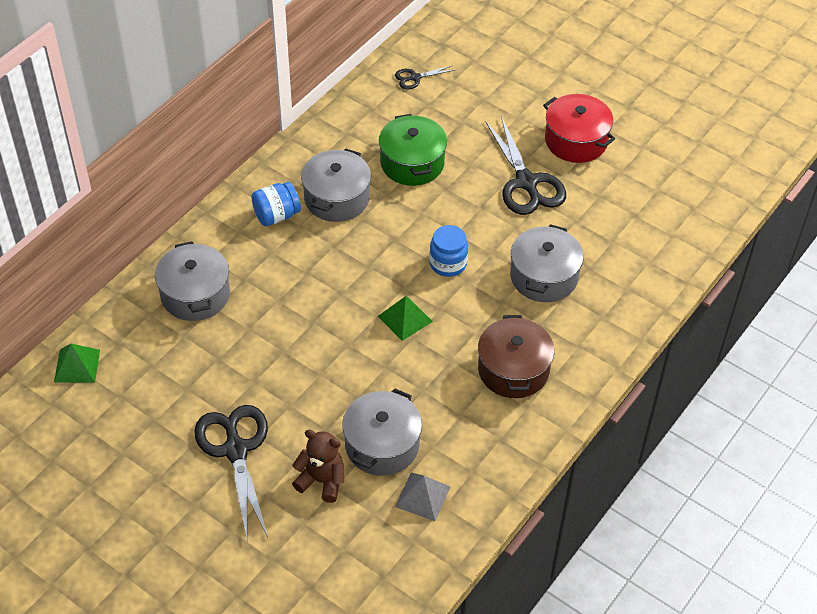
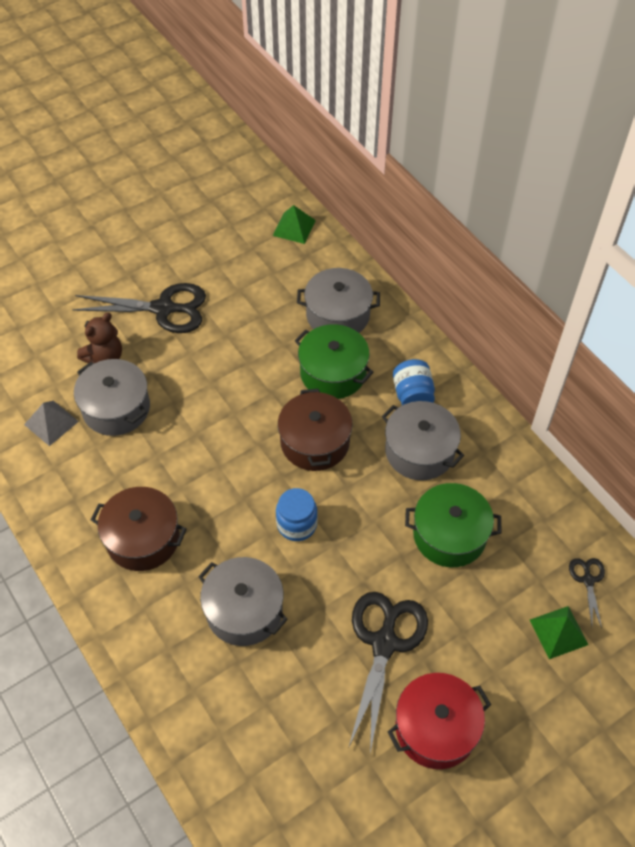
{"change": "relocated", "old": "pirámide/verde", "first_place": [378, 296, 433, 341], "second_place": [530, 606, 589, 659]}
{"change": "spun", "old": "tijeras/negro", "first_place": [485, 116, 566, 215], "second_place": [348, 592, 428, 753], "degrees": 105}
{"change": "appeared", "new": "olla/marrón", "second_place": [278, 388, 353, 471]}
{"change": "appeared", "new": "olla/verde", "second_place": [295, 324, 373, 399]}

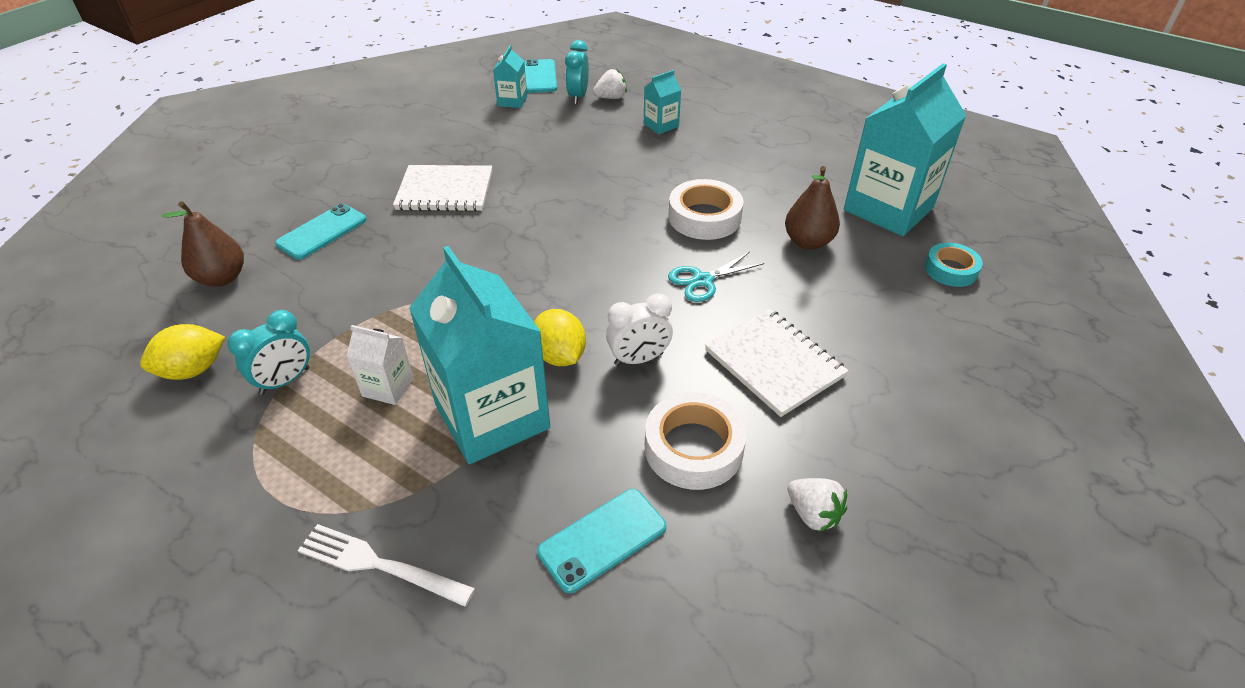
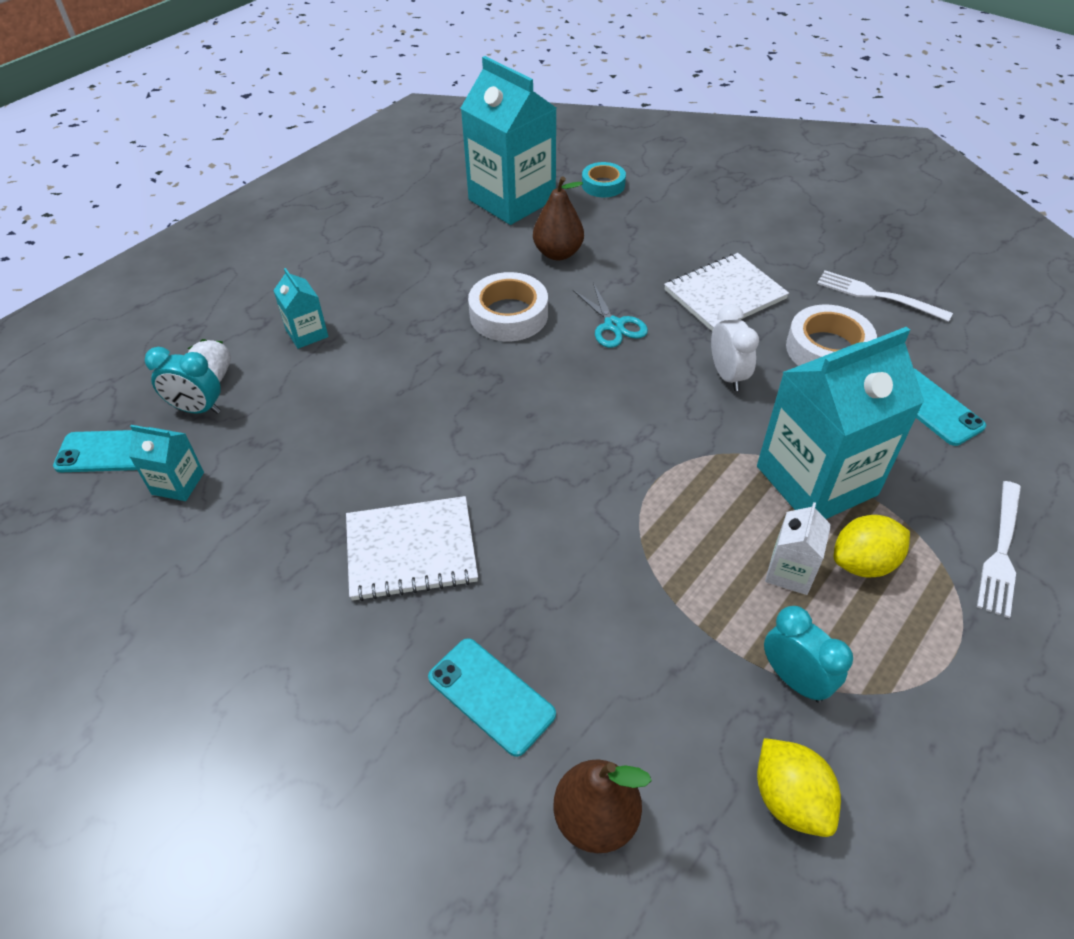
{"change": "spun", "old": "cuaderno/blanco", "first_place": [393, 165, 492, 211], "second_place": [346, 496, 478, 601], "degrees": 75}
{"change": "relocated", "old": "limón/amarillo", "first_place": [534, 309, 586, 366], "second_place": [834, 515, 910, 577]}
{"change": "exchanged", "old": "fresa/blanco", "new": "tenedor/blanco", "first_place": [788, 478, 847, 532], "second_place": [817, 270, 953, 322]}

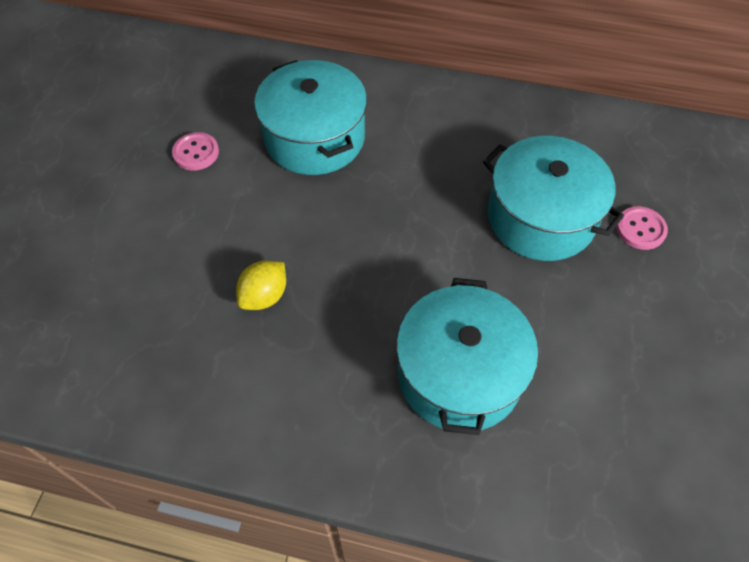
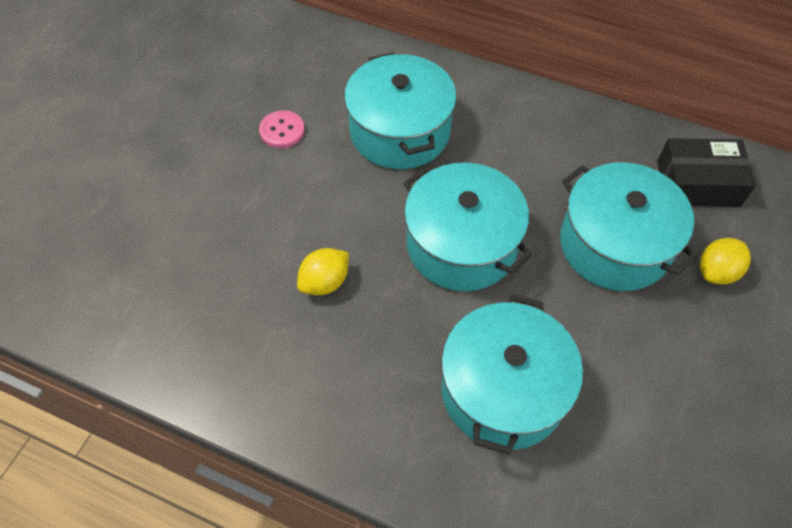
{"change": "exchanged", "old": "botón/rosa", "new": "limón/amarillo", "first_place": [616, 206, 668, 250], "second_place": [700, 238, 751, 285]}
{"change": "appeared", "new": "olla/turquesa", "second_place": [403, 163, 532, 291]}
{"change": "appeared", "new": "caja/negro", "second_place": [657, 138, 756, 207]}

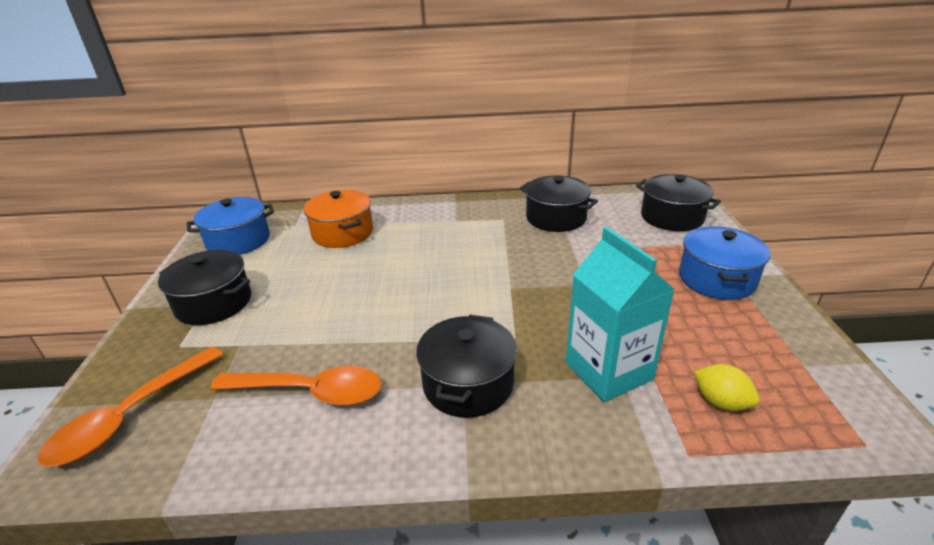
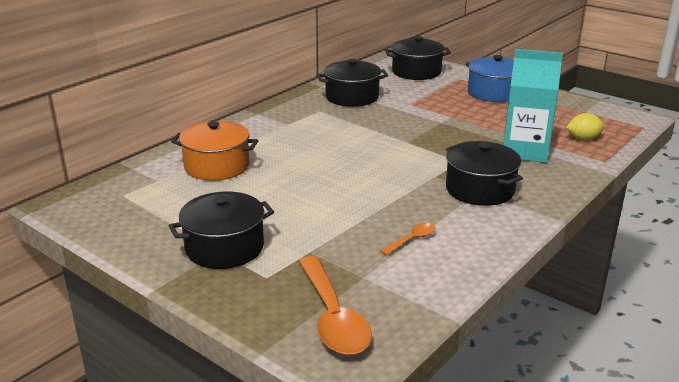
{"change": "missing", "old": "olla/azul", "first_place": [187, 197, 274, 255]}
{"change": "size", "old": "cuchara/naranja", "first_place": [210, 366, 381, 406], "second_place": [380, 223, 436, 255], "factor": 0.48}

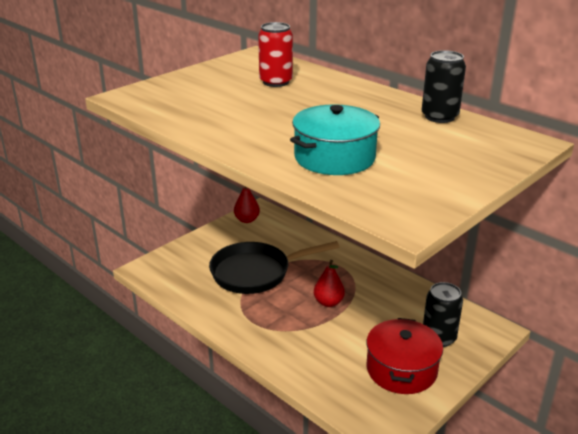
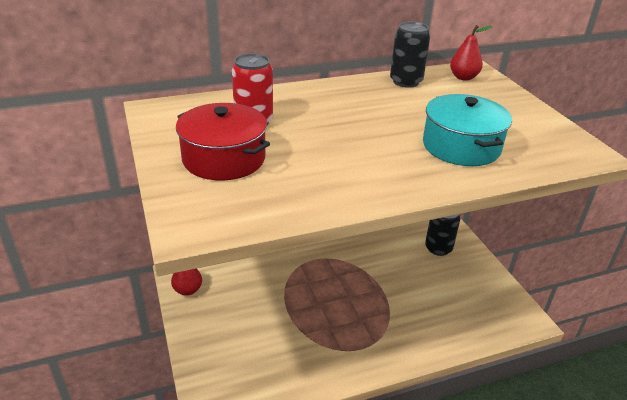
{"change": "missing", "old": "sartén/negro", "first_place": [209, 241, 339, 294]}
{"change": "relocated", "old": "pera/rojo", "first_place": [314, 260, 345, 307], "second_place": [450, 25, 493, 81]}
{"change": "relocated", "old": "olla/rojo", "first_place": [366, 318, 443, 394], "second_place": [176, 103, 270, 180]}

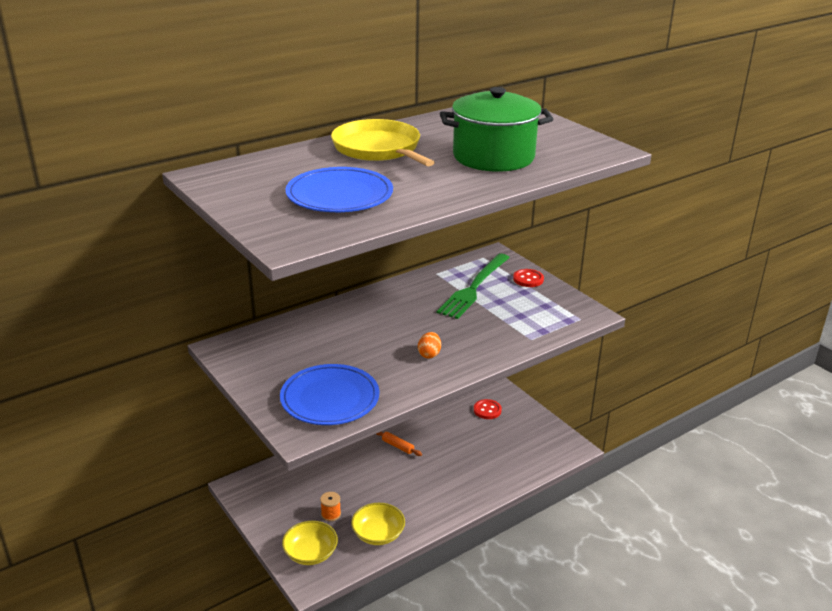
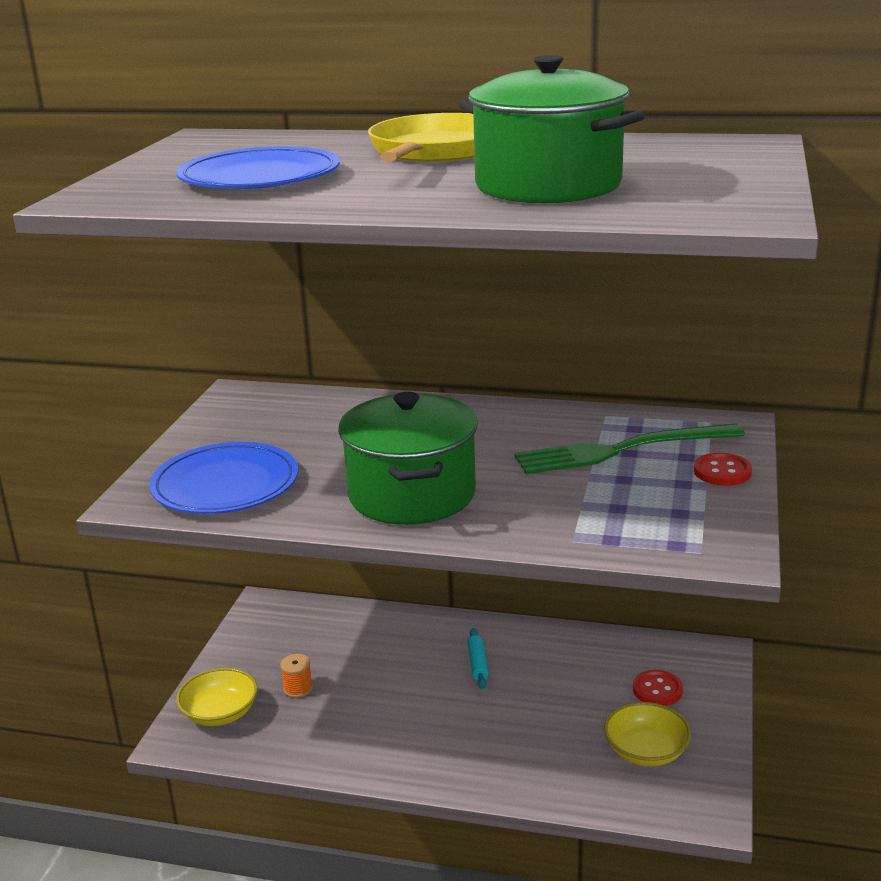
{"change": "relocated", "old": "cuenco/amarillo", "first_place": [351, 503, 405, 545], "second_place": [604, 702, 691, 766]}
{"change": "colour", "old": "rodillo/naranja", "new": "rodillo/turquesa", "first_place": [376, 432, 422, 456], "second_place": [468, 628, 489, 689]}
{"change": "exchanged", "old": "huevo/naranja", "new": "olla/verde", "first_place": [418, 332, 441, 359], "second_place": [338, 392, 478, 525]}

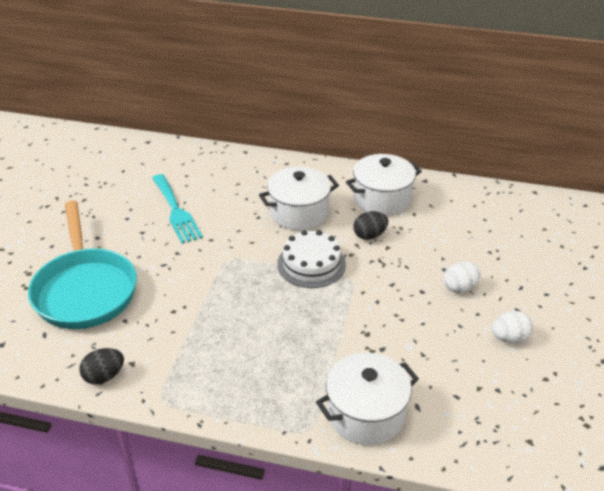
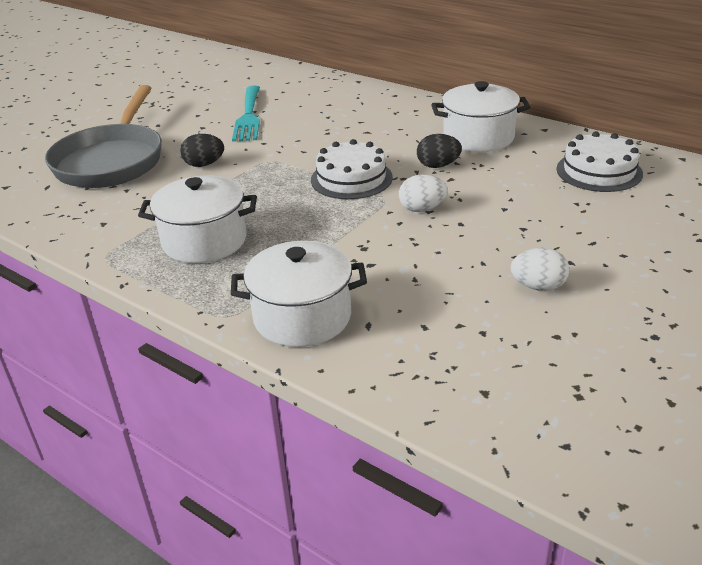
{"change": "colour", "old": "sartén/turquesa", "new": "sartén/gris", "first_place": [28, 200, 137, 329], "second_place": [45, 85, 162, 188]}
{"change": "relocated", "old": "huevo/negro", "first_place": [79, 348, 124, 385], "second_place": [180, 134, 224, 167]}
{"change": "relocated", "old": "olla/blanco", "first_place": [259, 167, 339, 230], "second_place": [138, 176, 257, 263]}
{"change": "relocated", "old": "huevo/blanco", "first_place": [444, 262, 481, 293], "second_place": [399, 175, 448, 212]}
{"change": "appeared", "new": "tarta/blanco", "second_place": [556, 131, 643, 192]}

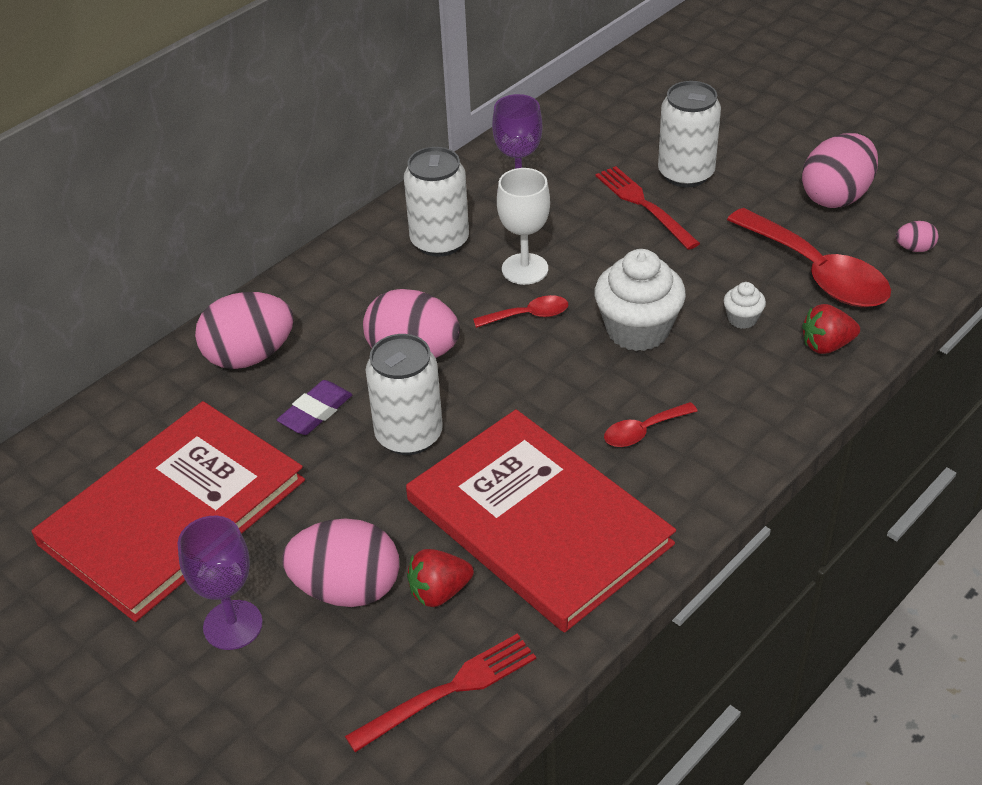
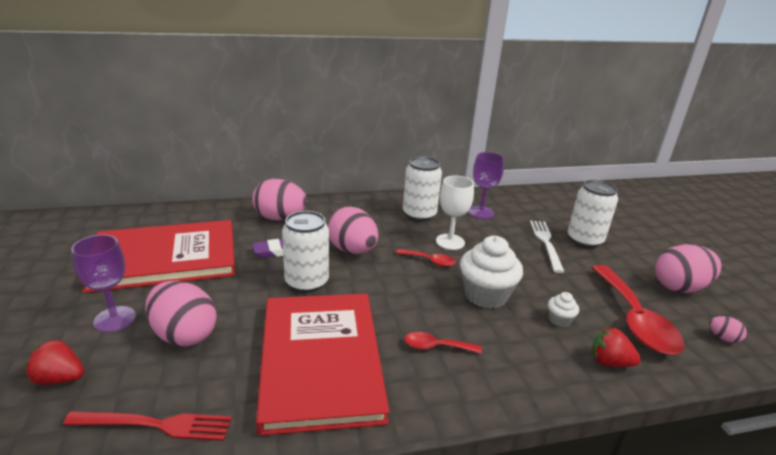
{"change": "relocated", "old": "fresa/rojo", "first_place": [407, 549, 474, 607], "second_place": [26, 340, 84, 385]}
{"change": "colour", "old": "tenedor/rojo", "new": "tenedor/blanco", "first_place": [596, 166, 700, 250], "second_place": [530, 221, 564, 273]}

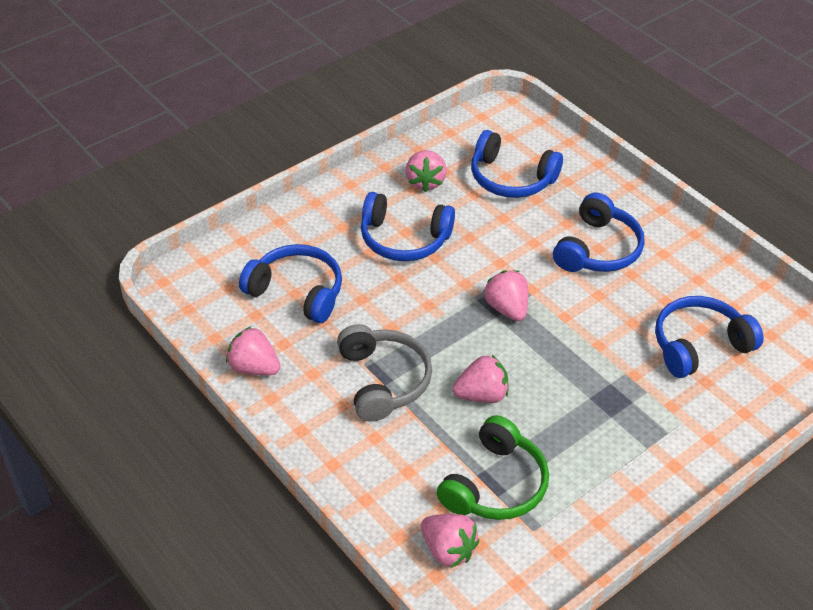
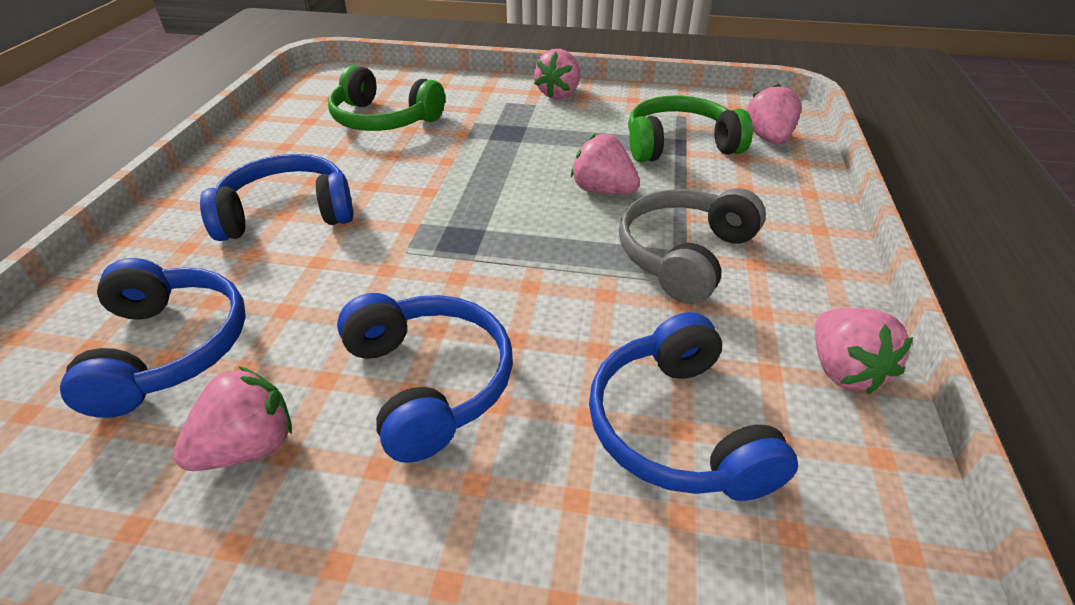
{"change": "relocated", "old": "fresa/rosa", "first_place": [484, 270, 528, 321], "second_place": [534, 49, 580, 99]}
{"change": "colour", "old": "auriculares/azul", "new": "auriculares/verde", "first_place": [655, 296, 764, 378], "second_place": [328, 65, 445, 131]}

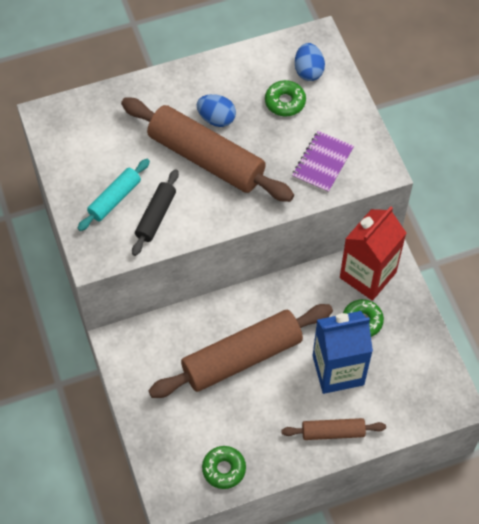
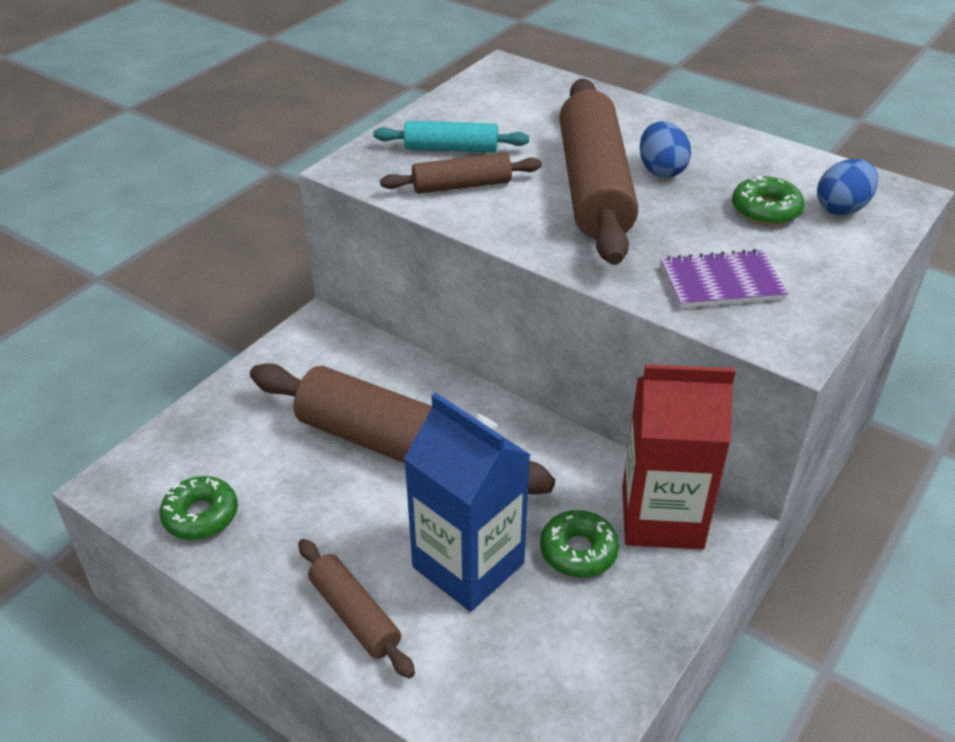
{"change": "colour", "old": "rodillo/negro", "new": "rodillo/marrón", "first_place": [132, 169, 179, 256], "second_place": [380, 153, 542, 194]}

